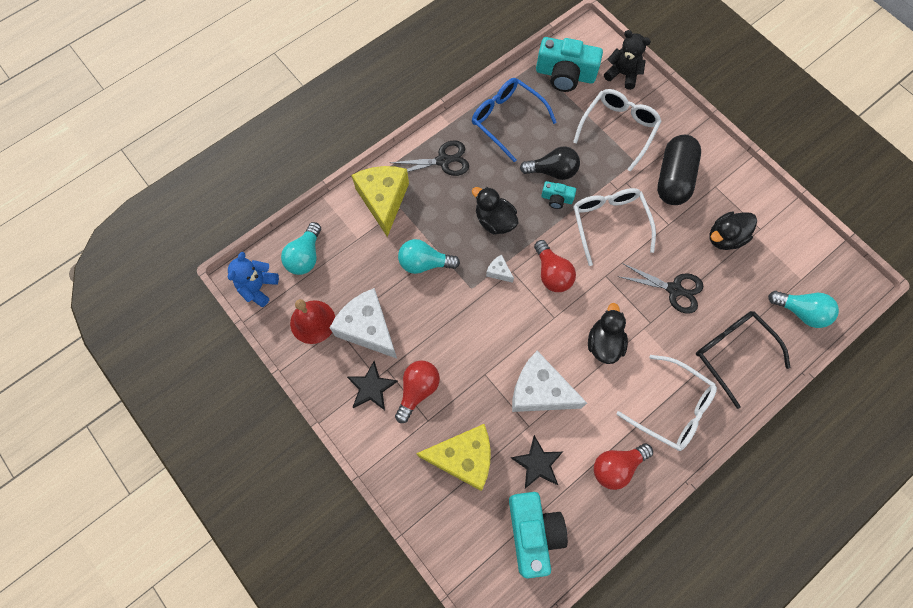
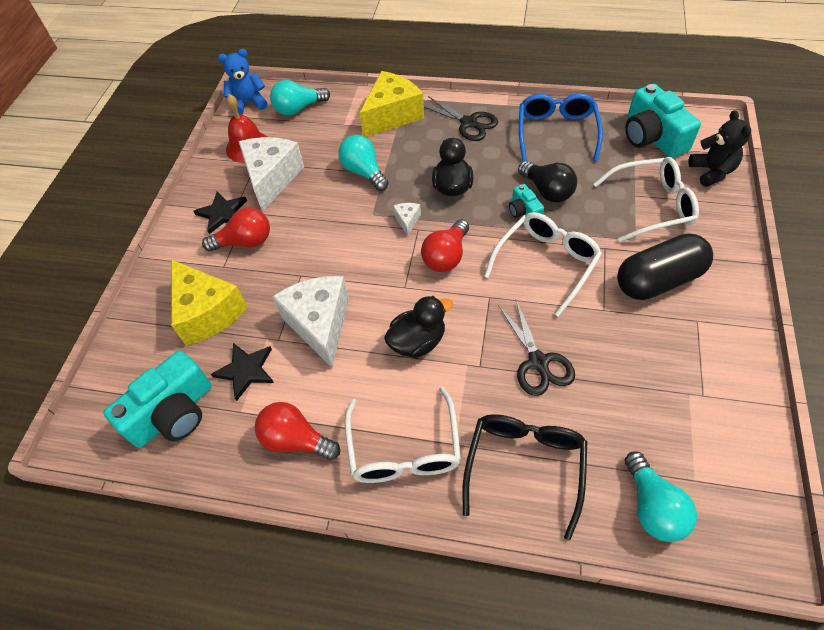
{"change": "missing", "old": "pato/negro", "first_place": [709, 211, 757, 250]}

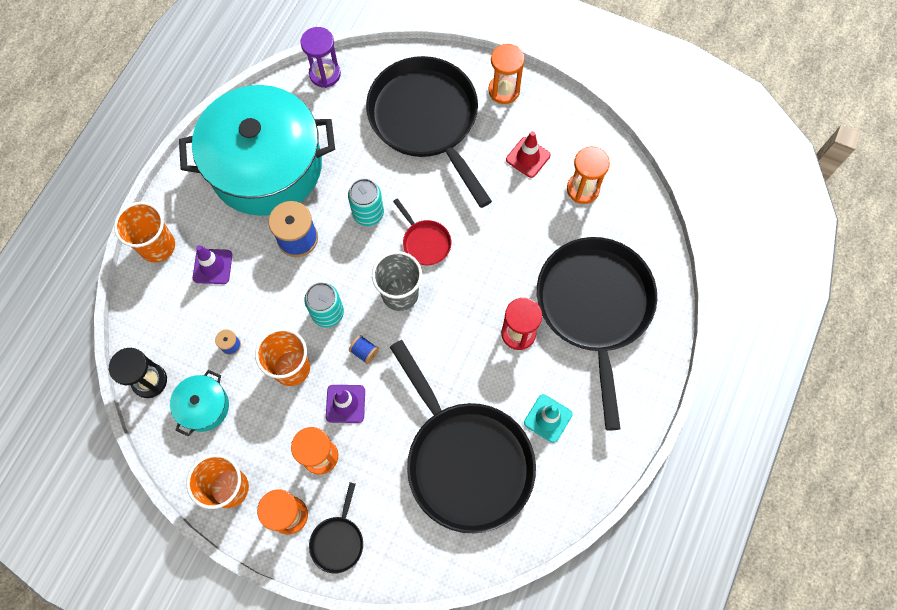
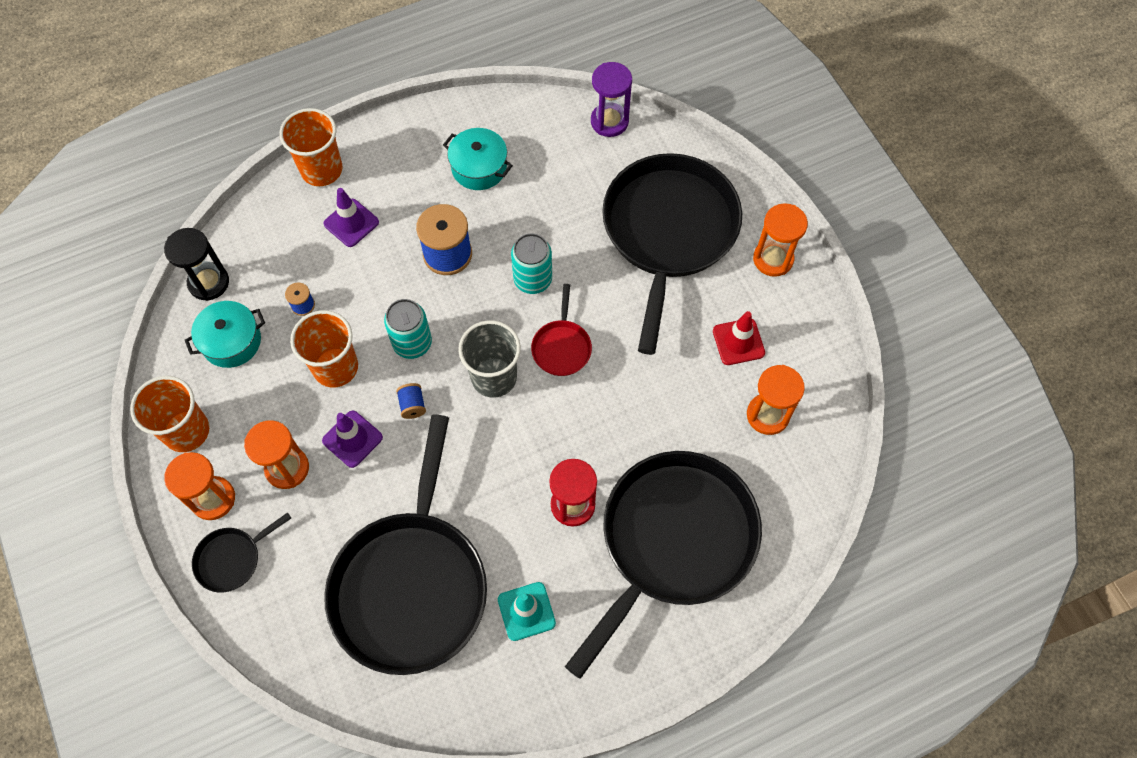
{"change": "size", "old": "olla/turquesa", "first_place": [179, 85, 335, 216], "second_place": [443, 128, 513, 190], "factor": 0.41}

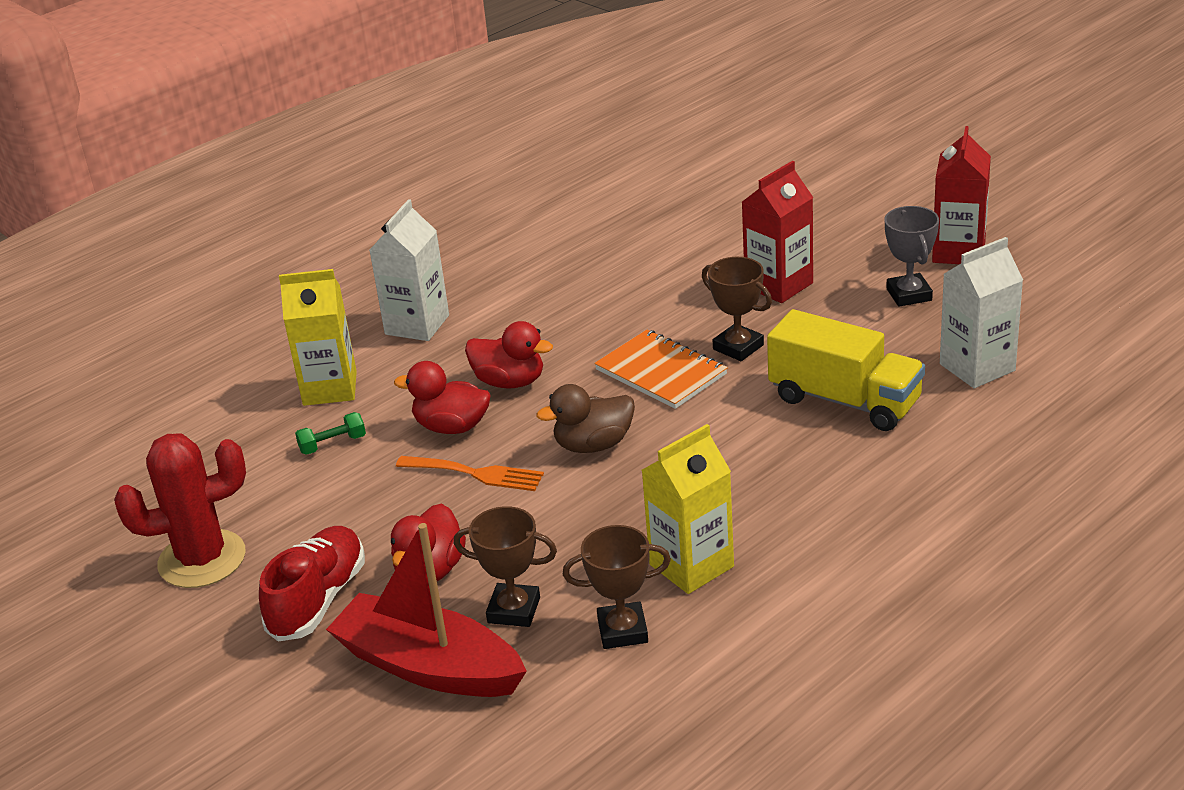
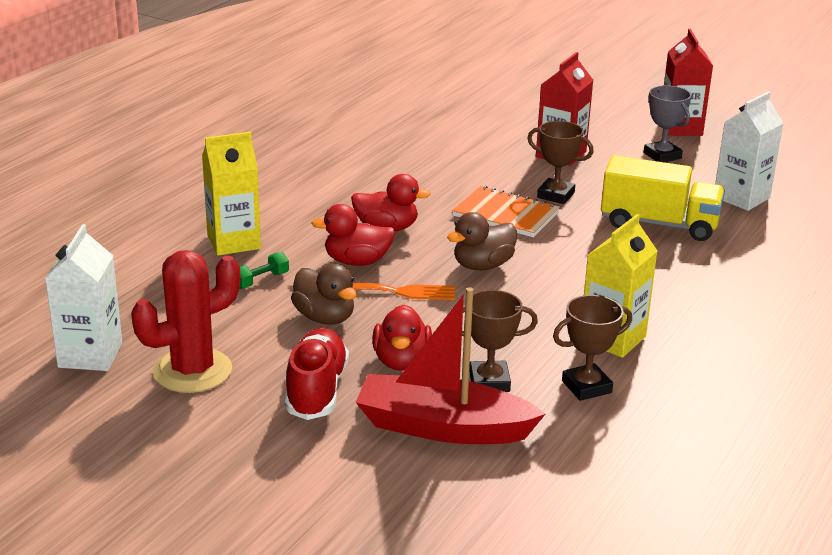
{"change": "relocated", "old": "cartón de leche/blanco", "first_place": [370, 199, 449, 341], "second_place": [45, 224, 122, 371]}
{"change": "appeared", "new": "pato/marrón", "second_place": [291, 264, 357, 325]}

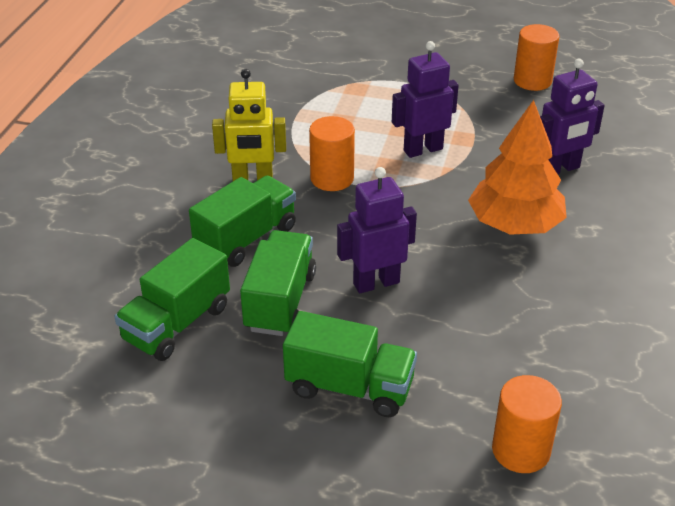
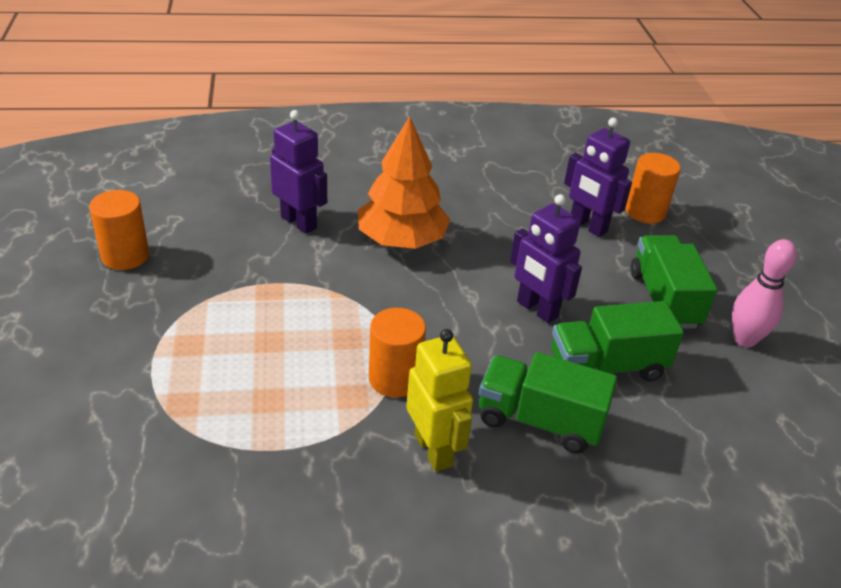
{"change": "missing", "old": "camión/verde", "first_place": [114, 238, 230, 361]}
{"change": "relocated", "old": "robot/morado", "first_place": [392, 41, 459, 158], "second_place": [564, 118, 632, 237]}
{"change": "appeared", "new": "bolo/rosa", "second_place": [732, 239, 797, 347]}

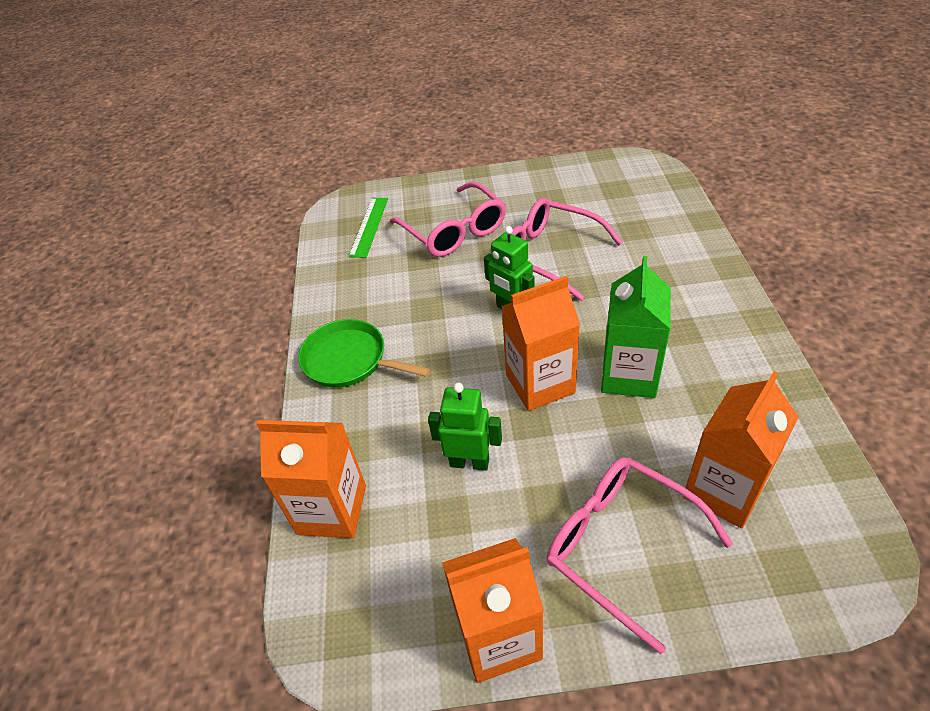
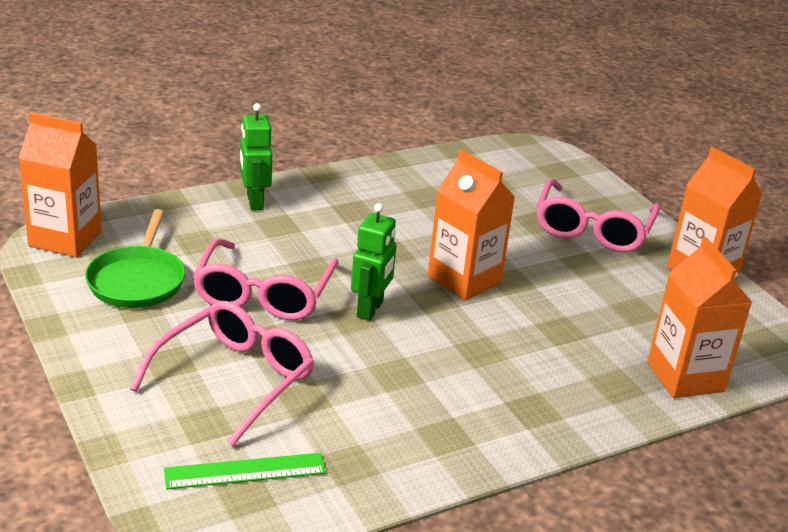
{"change": "relocated", "old": "sartén/verde", "first_place": [298, 319, 430, 388], "second_place": [85, 209, 185, 308]}
{"change": "relocated", "old": "robot/verde", "first_place": [428, 383, 502, 471], "second_place": [240, 103, 272, 210]}
{"change": "missing", "old": "cartón de leche/verde", "first_place": [601, 256, 671, 398]}
{"change": "relocated", "old": "cartón de leche/naranja", "first_place": [683, 372, 799, 528], "second_place": [19, 112, 102, 257]}

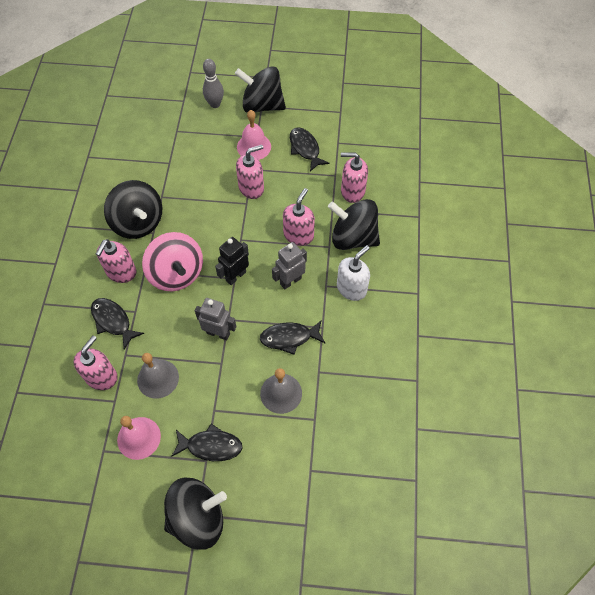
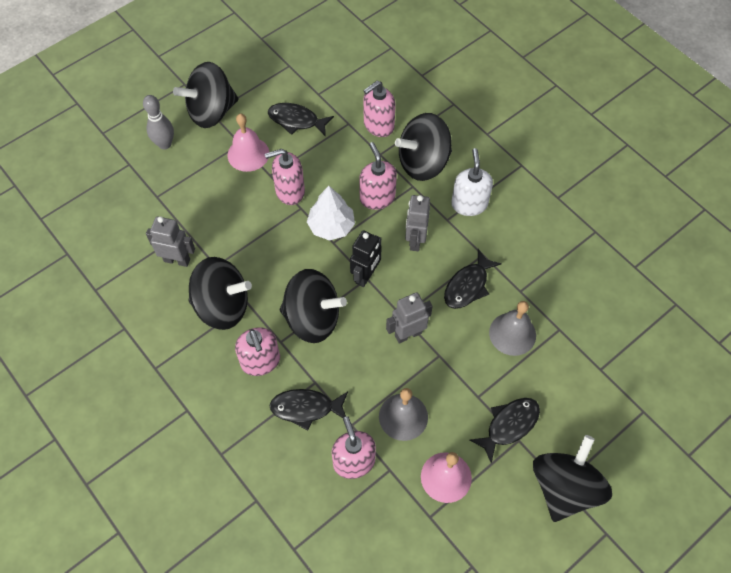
{"change": "colour", "old": "peonza/rosa", "new": "peonza/negro", "first_place": [142, 232, 203, 291], "second_place": [280, 269, 347, 343]}
{"change": "spun", "old": "robot/negro", "first_place": [215, 237, 249, 285], "second_place": [350, 230, 382, 287], "degrees": -150}
{"change": "spun", "old": "dispensador de jabón/rosa", "first_place": [236, 145, 264, 199], "second_place": [265, 149, 305, 205], "degrees": -120}
{"change": "appeared", "new": "robot/gris", "second_place": [146, 216, 195, 267]}
{"change": "appeared", "new": "árbol/blanco", "second_place": [307, 186, 355, 241]}

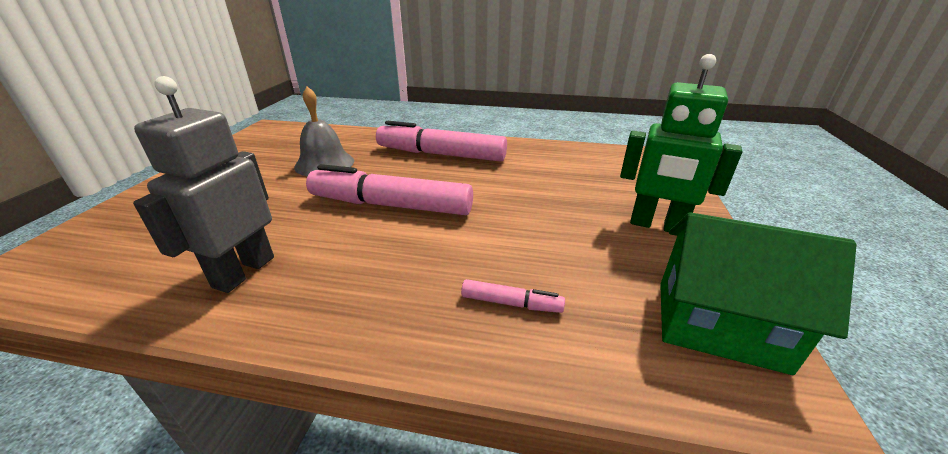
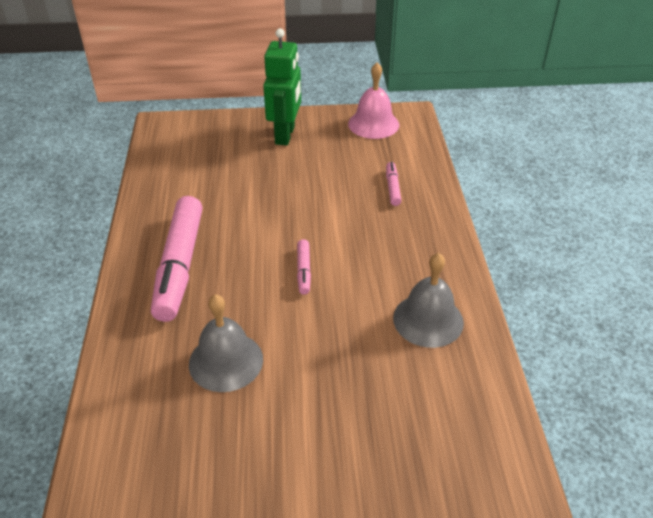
{"change": "exchanged", "old": "robot/gris", "new": "campana/gris", "first_place": [133, 76, 274, 293], "second_place": [393, 253, 464, 348]}
{"change": "size", "old": "rotulador/rosa", "first_place": [306, 164, 473, 215], "second_place": [297, 239, 311, 295], "factor": 0.44}
{"change": "exchanged", "old": "casa/verde", "new": "campana/rosa", "first_place": [660, 212, 857, 375], "second_place": [348, 62, 399, 139]}

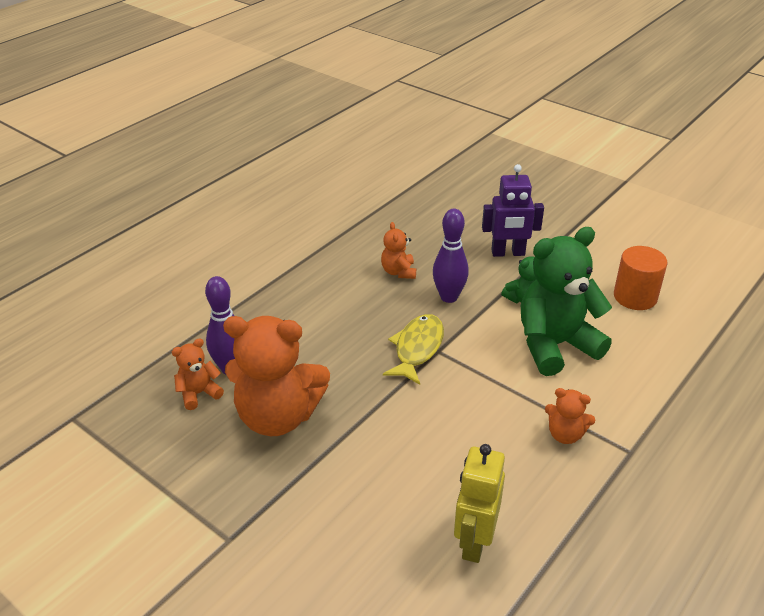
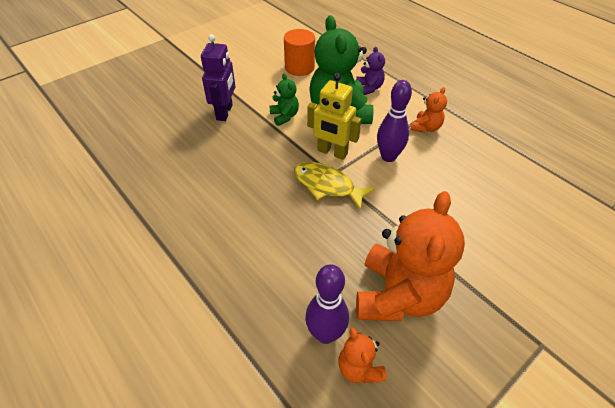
{"change": "missing", "old": "osito/naranja", "first_place": [381, 222, 416, 279]}
{"change": "relocated", "old": "bolo/morado", "first_place": [433, 208, 469, 303], "second_place": [377, 80, 412, 162]}
{"change": "relocated", "old": "robot/amarillo", "first_place": [454, 444, 505, 563], "second_place": [307, 73, 361, 160]}
{"change": "appeared", "new": "osito/morado", "second_place": [356, 47, 385, 95]}

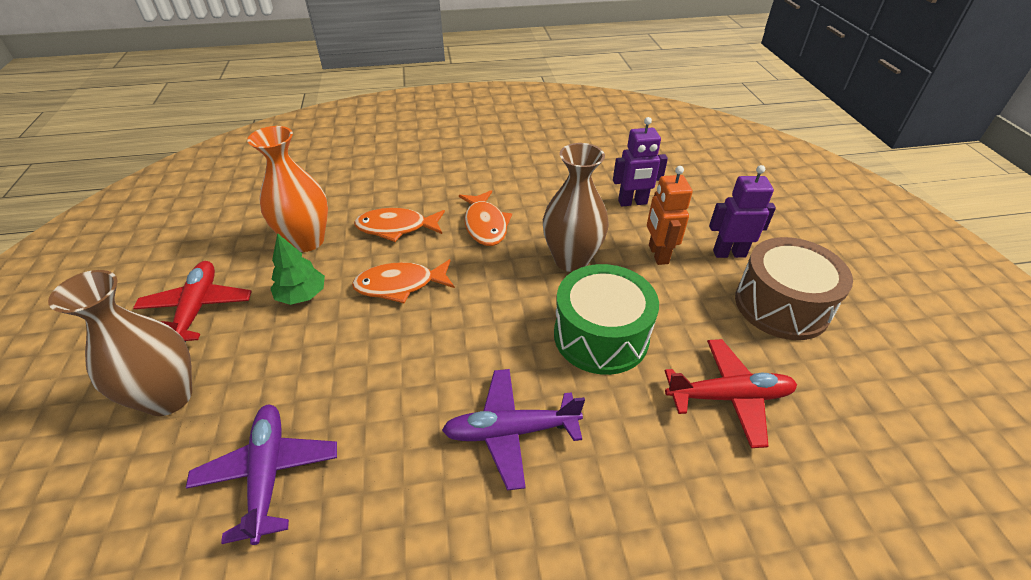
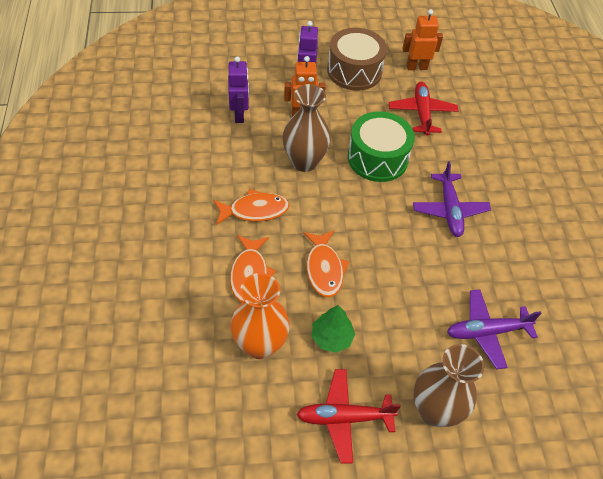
{"change": "appeared", "new": "robot/naranja", "second_place": [402, 9, 443, 70]}

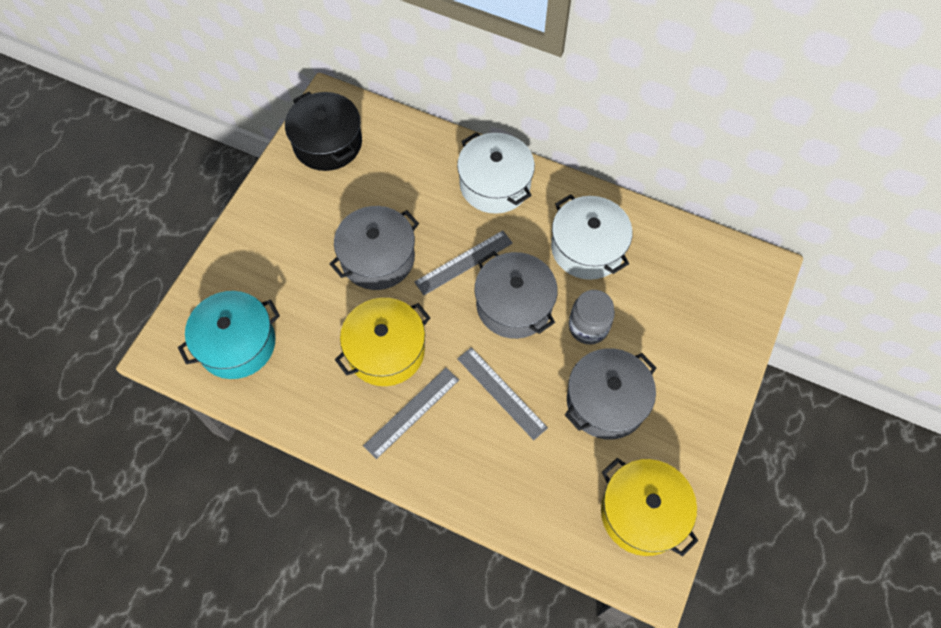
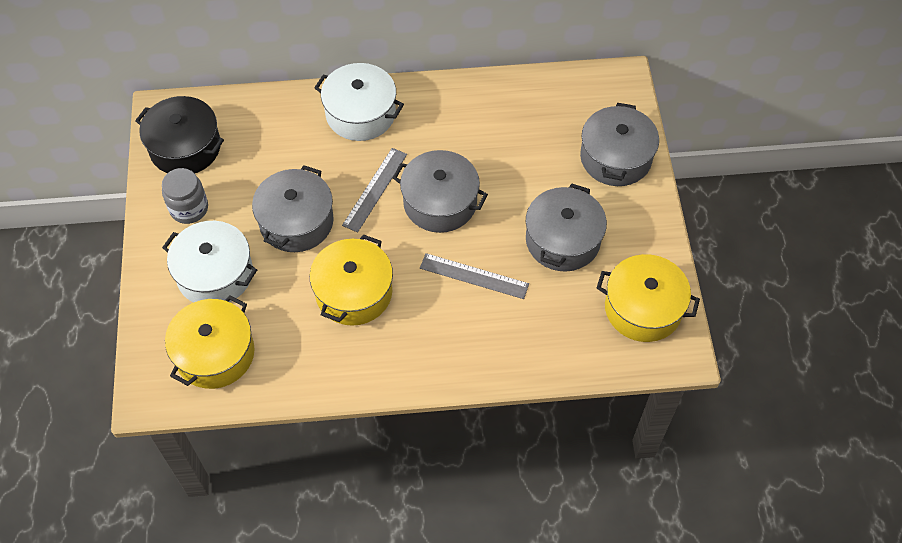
{"change": "colour", "old": "olla/turquesa", "new": "olla/amarillo", "first_place": [178, 291, 280, 379], "second_place": [165, 295, 255, 389]}
{"change": "missing", "old": "regla/gris", "first_place": [363, 368, 459, 459]}
{"change": "relocated", "old": "olla/blanco", "first_place": [551, 194, 633, 280], "second_place": [162, 221, 257, 303]}
{"change": "relocated", "old": "tarro/gris", "first_place": [569, 290, 615, 345], "second_place": [162, 168, 208, 224]}
{"change": "appeared", "new": "olla/gris", "second_place": [580, 103, 659, 186]}

